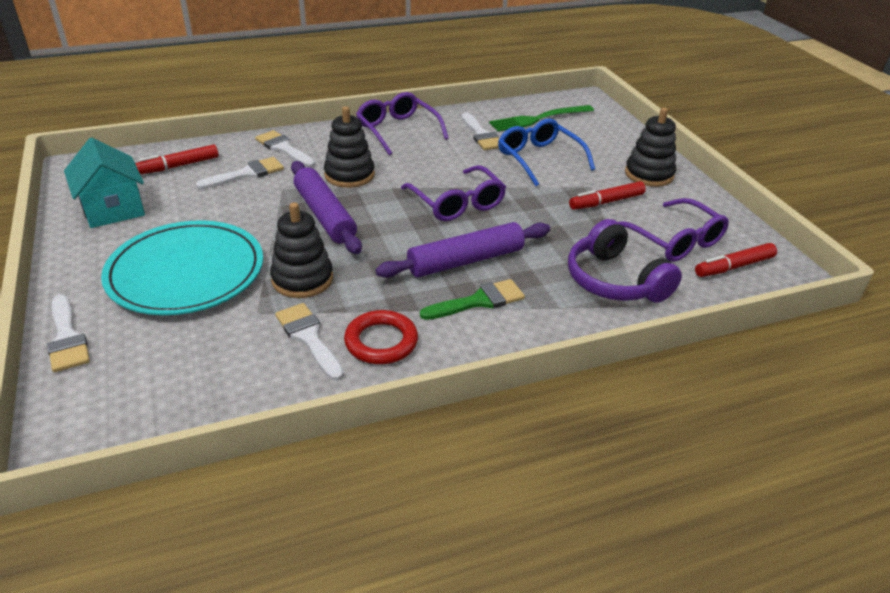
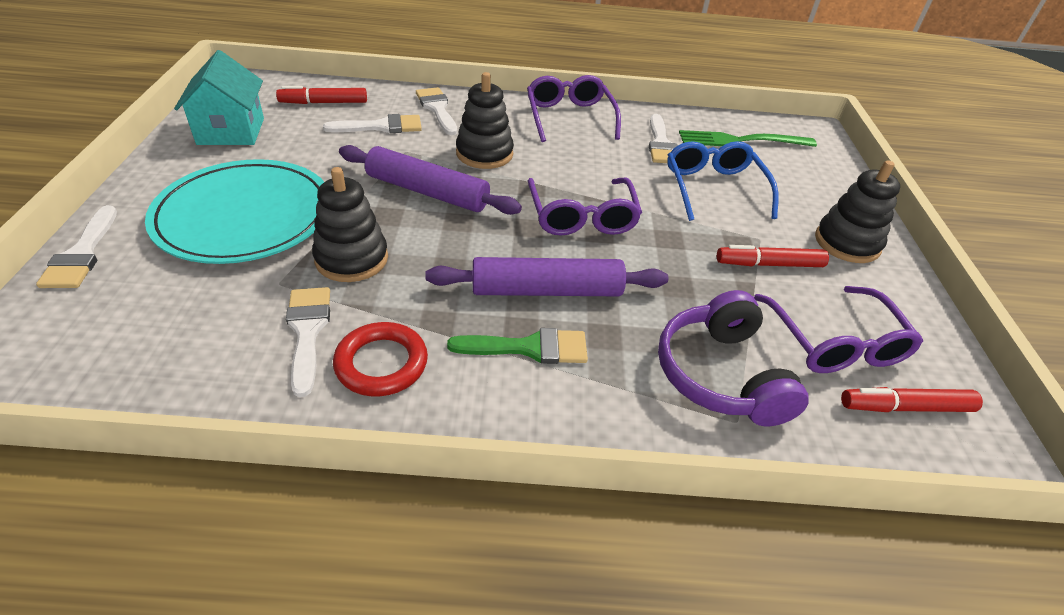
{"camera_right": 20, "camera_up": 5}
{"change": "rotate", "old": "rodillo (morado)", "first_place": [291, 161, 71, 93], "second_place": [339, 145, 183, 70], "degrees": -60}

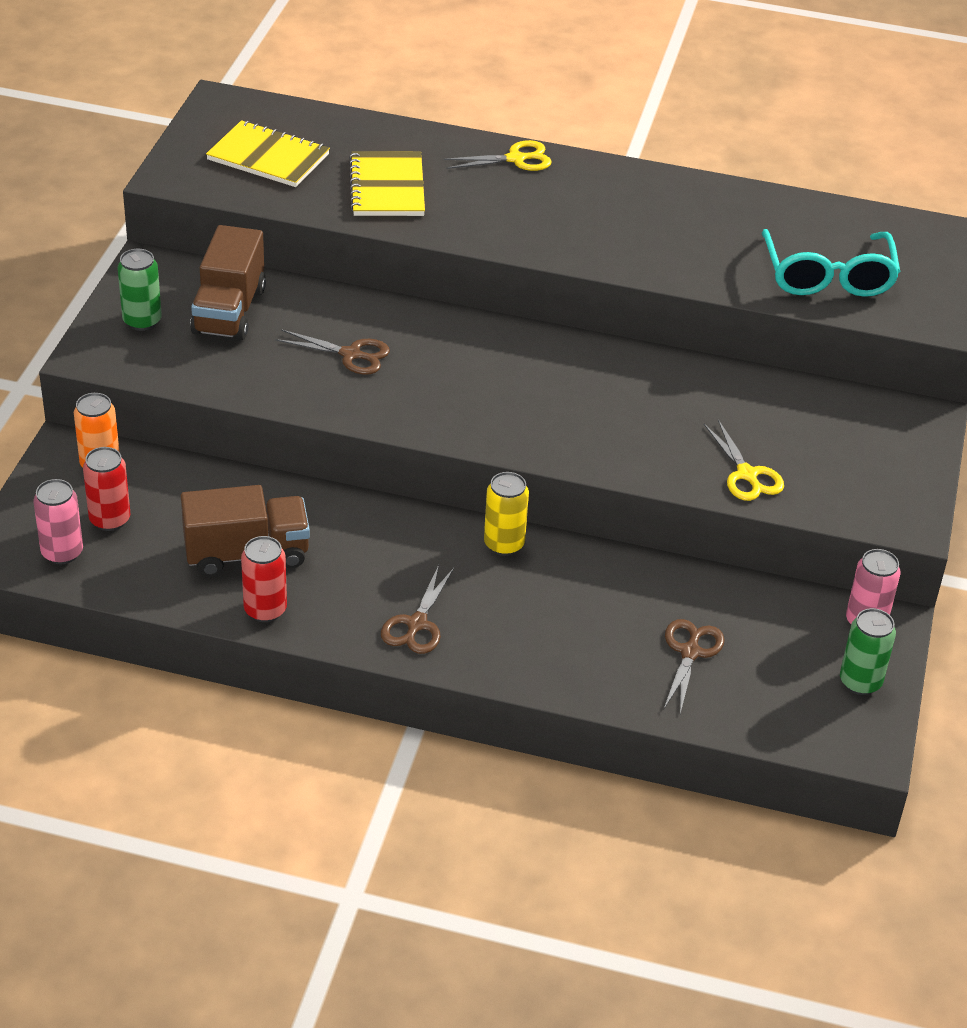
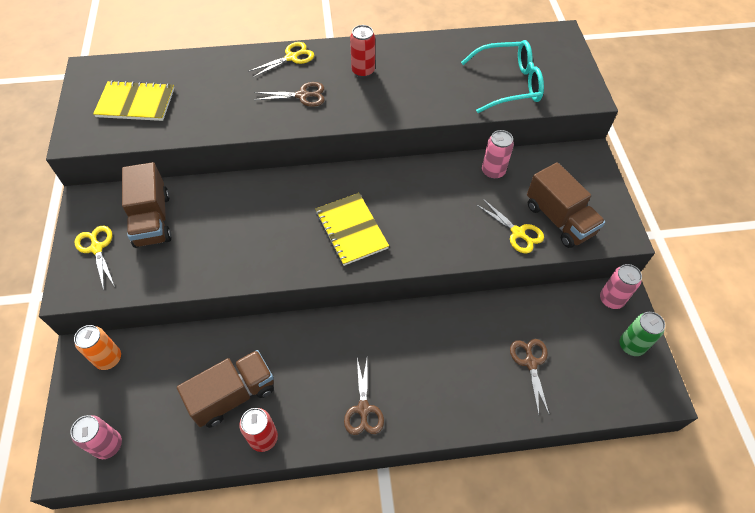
{"camera_right": -20, "camera_up": 15}
{"change": "move", "old": "lata (rojo)", "first_place": [83, 447, 47, 84], "second_place": [350, 25, 25, 53]}
{"change": "replace", "old": "lata (verde)", "new": "tijeras (amarillo)", "first_place": [118, 249, 44, 82], "second_place": [75, 226, 40, 64]}
{"change": "move", "old": "tijeras (marrón)", "first_place": [275, 329, 115, 45], "second_place": [254, 82, 71, 25]}
{"change": "move", "old": "cuaderno (amarillo)", "first_place": [349, 151, 76, 65], "second_place": [315, 193, 74, 73]}
{"change": "delete", "old": "lata (amarillo)", "first_place": [484, 472, 45, 84]}
{"change": "rotate", "old": "gafas (turquesa)", "first_place": [762, 229, 138, 68], "second_place": [461, 40, 83, 73], "degrees": -75}
{"change": "insert", "new": "lata (rosa)", "second_place": [482, 130, 32, 49]}
{"change": "insert", "new": "camión (marrón)", "second_place": [527, 162, 78, 86]}

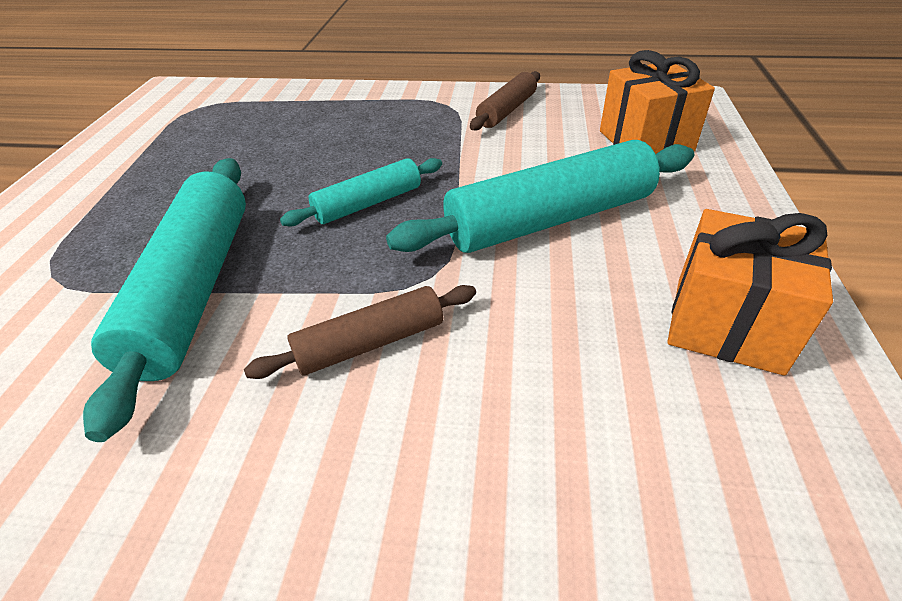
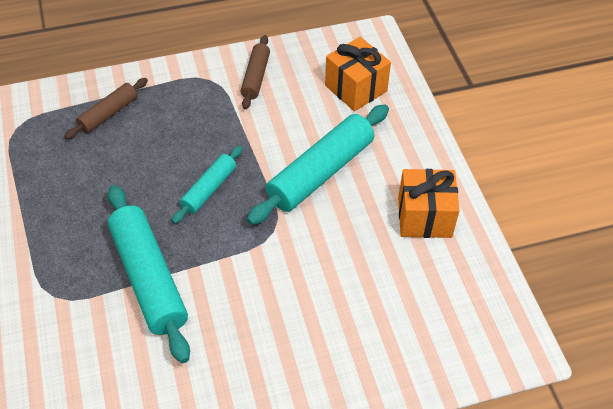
{"camera_right": -25, "camera_up": 10}
{"change": "move", "old": "rodillo (marrón)", "first_place": [244, 285, 232, 94], "second_place": [64, 78, 84, 61]}

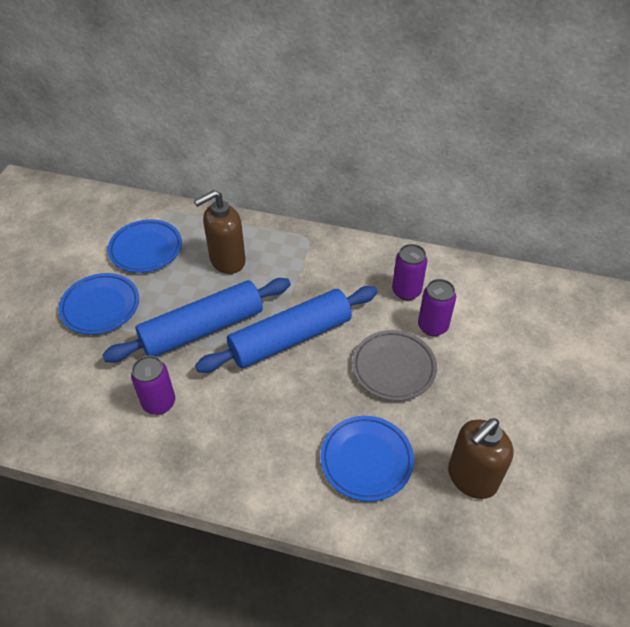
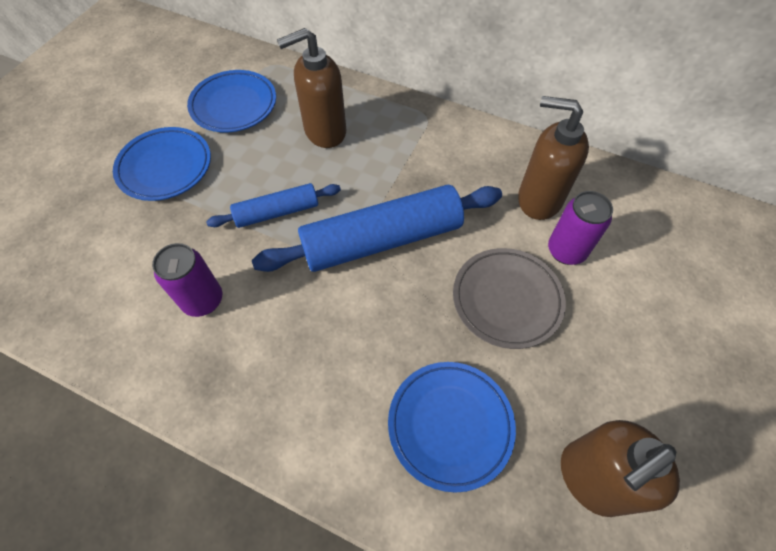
{"camera_right": 10, "camera_up": 10}
{"change": "resize", "old": "rodillo (azul)", "first_place": [102, 278, 189, 85], "second_place": [206, 183, 135, 45], "factor": 0.55}
{"change": "replace", "old": "lata (morado)", "new": "dispensador de jabón (marrón)", "first_place": [392, 244, 36, 56], "second_place": [518, 96, 71, 124]}

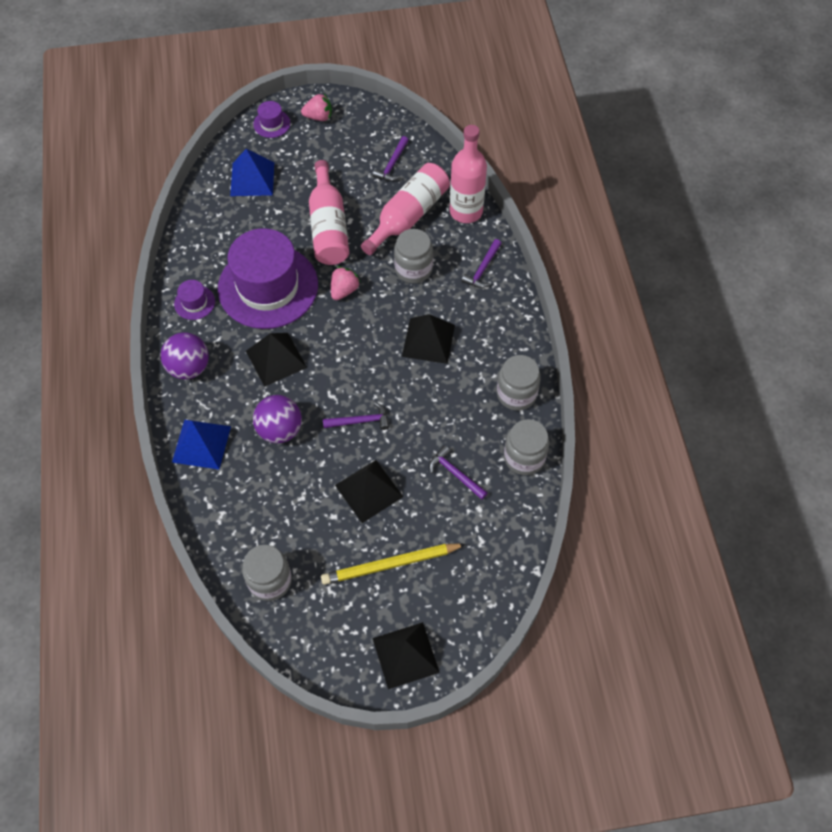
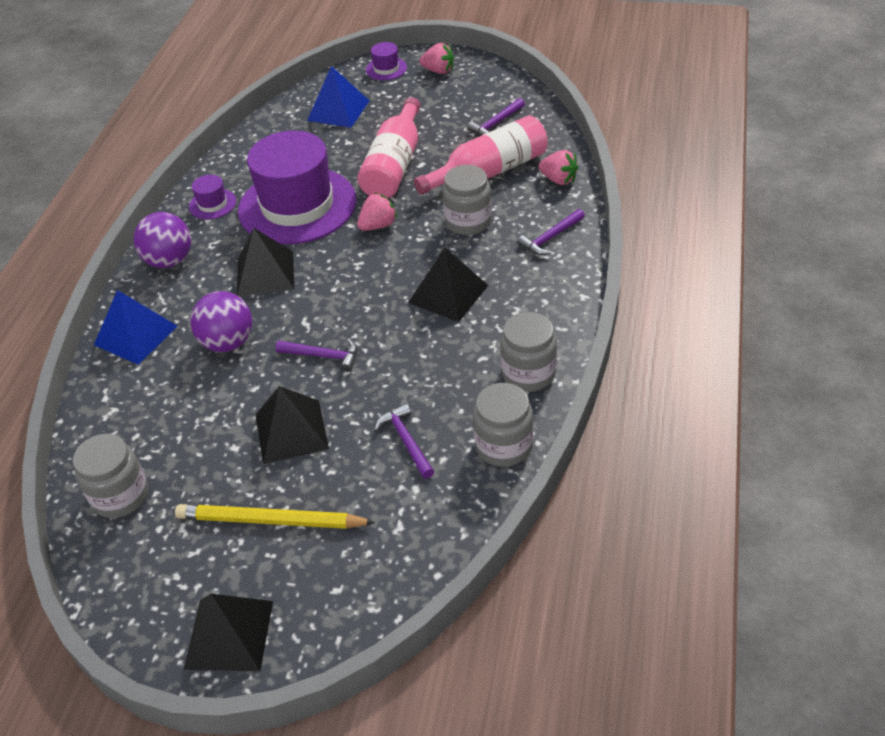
{"camera_right": 25, "camera_up": -15}
{"change": "replace", "old": "botella (rosa)", "new": "fresa (rosa)", "first_place": [450, 125, 37, 98], "second_place": [538, 150, 41, 35]}

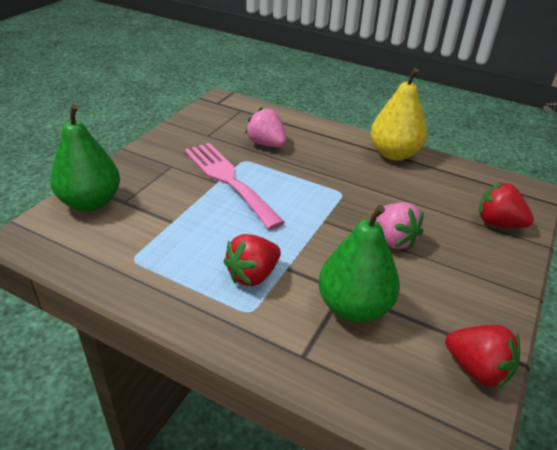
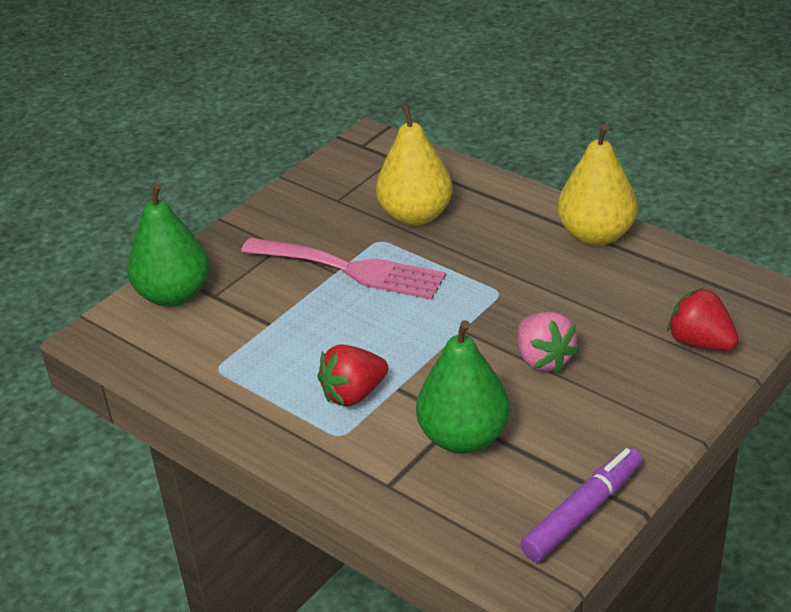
{"camera_right": 15, "camera_up": 0}
{"change": "rotate", "old": "tenedor (rosa)", "first_place": [184, 143, 101, 87], "second_place": [241, 237, 205, 63], "degrees": 135}
{"change": "replace", "old": "fresa (rosa)", "new": "pera (amarillo)", "first_place": [245, 107, 42, 40], "second_place": [376, 103, 77, 123]}
{"change": "replace", "old": "fresa (rojo)", "new": "rotulador (morado)", "first_place": [445, 325, 75, 64], "second_place": [520, 447, 122, 115]}

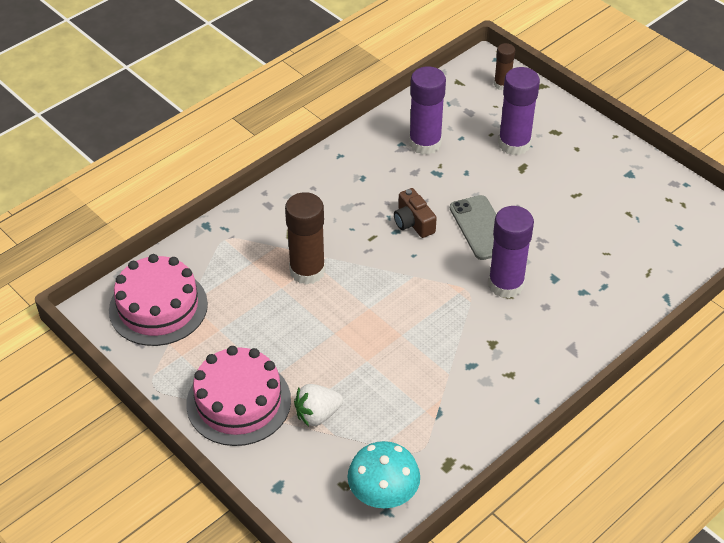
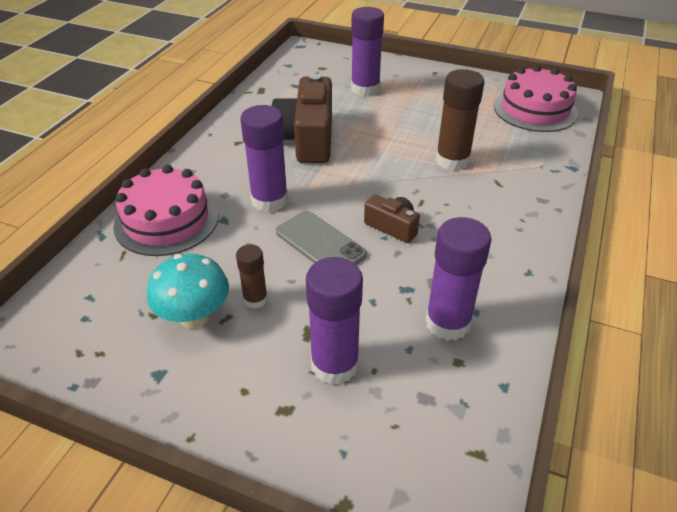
{"camera_right": 155, "camera_up": -5}
{"change": "move", "old": "tarta (rosa)", "first_place": [186, 346, 105, 100], "second_place": [113, 165, 105, 91]}
{"change": "replace", "old": "fresa (blanco)", "new": "barra de pegamento (morado)", "first_place": [294, 384, 49, 43], "second_place": [351, 7, 33, 90]}
{"change": "move", "old": "seta (turquesa)", "first_place": [347, 441, 73, 67], "second_place": [147, 254, 82, 75]}
{"change": "move", "old": "barra de pegamento (marrón)", "first_place": [494, 43, 21, 47], "second_place": [236, 244, 32, 65]}
{"change": "insert", "new": "cámara (marrón)", "second_place": [272, 74, 60, 89]}

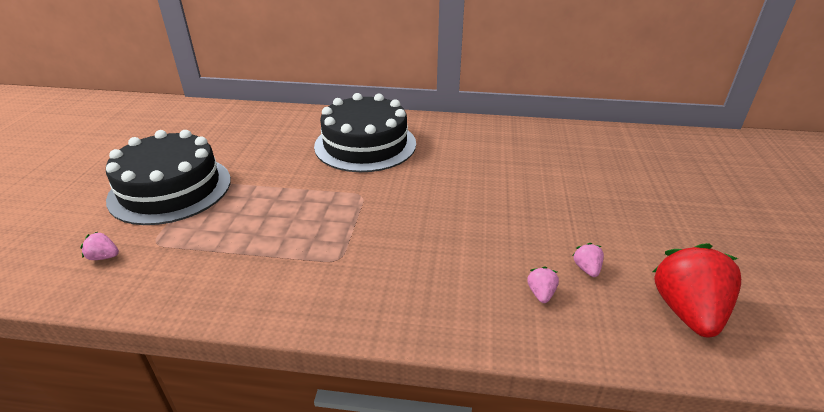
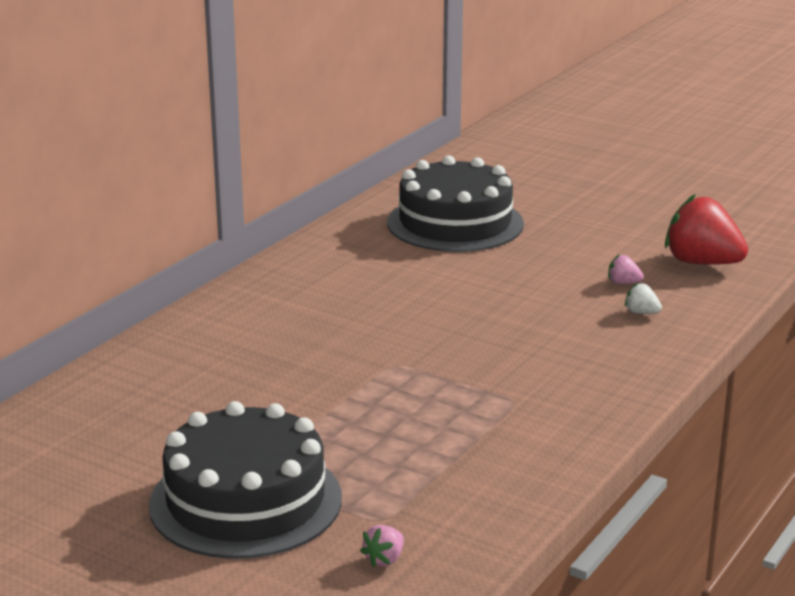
{"camera_right": -65, "camera_up": -10}
{"change": "move", "old": "tarta (negro)", "first_place": [314, 93, 102, 79], "second_place": [387, 155, 137, 97]}
{"change": "recolor", "old": "fresa (rosa)", "new": "fresa (blanco)", "first_place": [527, 267, 32, 36], "second_place": [625, 283, 37, 31]}

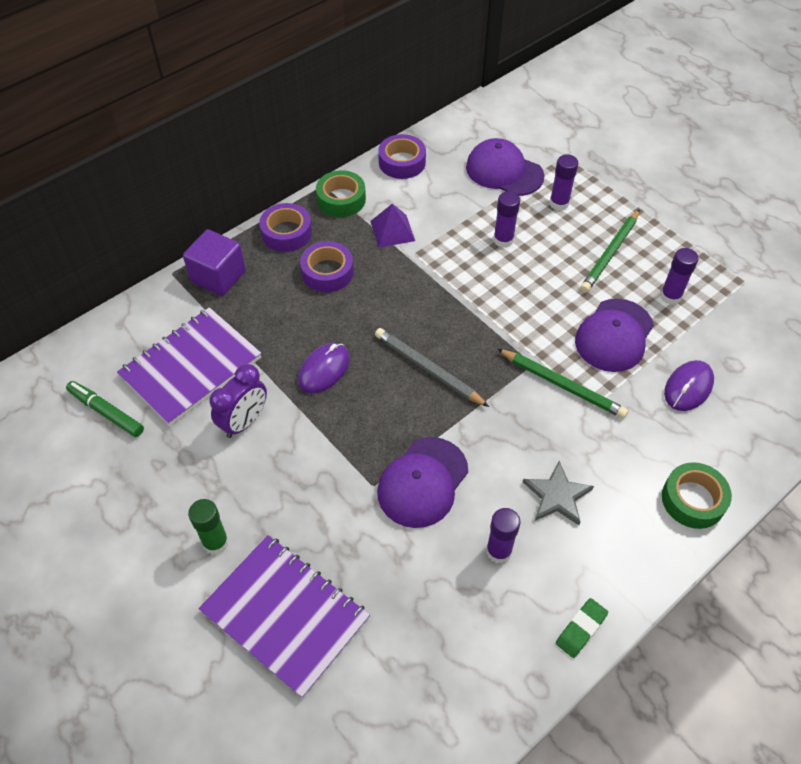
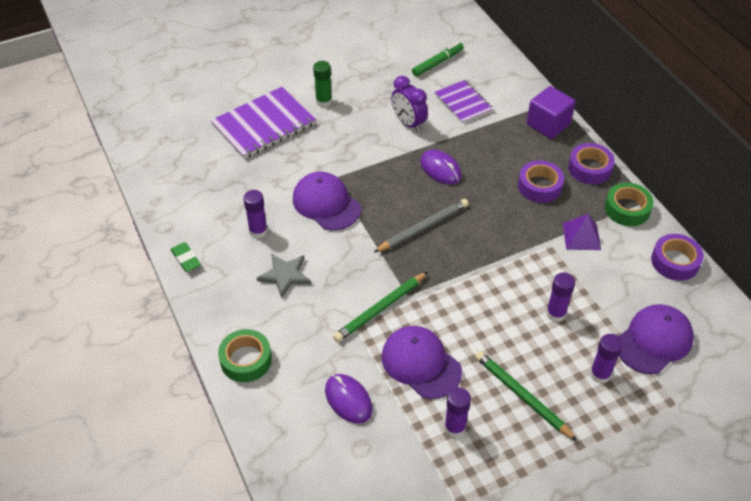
{"camera_right": 105, "camera_up": -5}
{"change": "resize", "old": "cuaderno (morado)", "first_place": [117, 307, 145, 119], "second_place": [435, 80, 58, 44], "factor": 0.61}

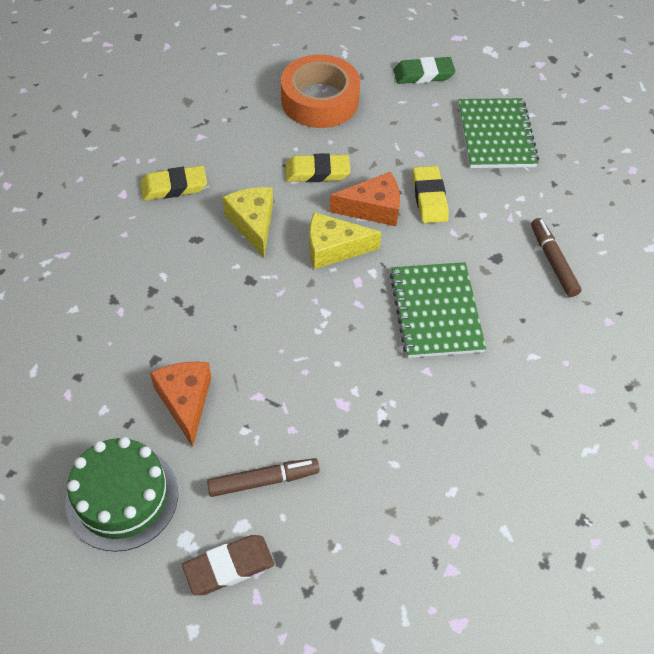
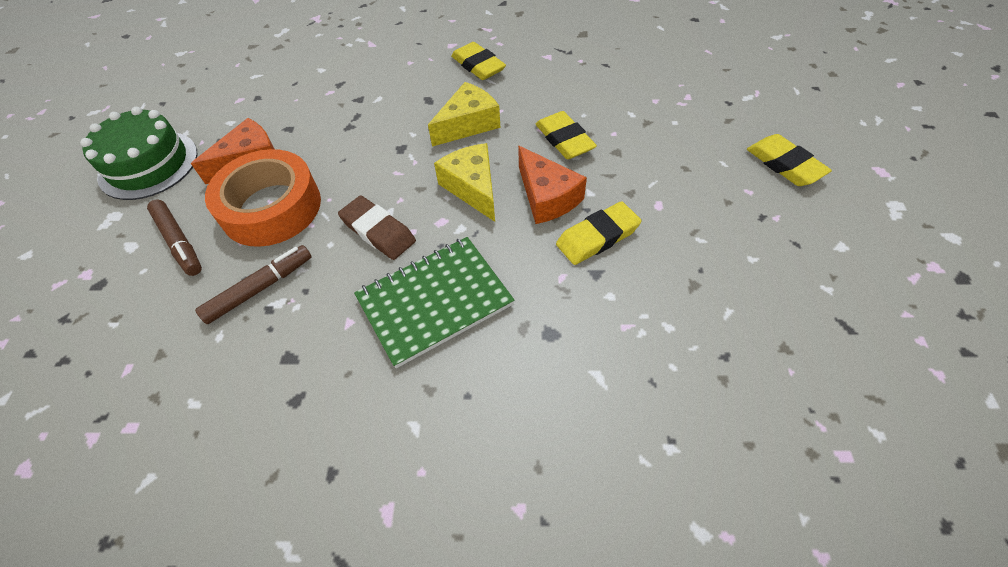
{"camera_right": 70, "camera_up": 0}
{"change": "move", "old": "goma de borrar (marrón)", "first_place": [182, 535, 92, 60], "second_place": [338, 195, 78, 65]}
{"change": "move", "old": "cinta adhesiva (naranja)", "first_place": [281, 54, 79, 74], "second_place": [205, 149, 116, 98]}
{"change": "recolor", "old": "goma de borrar (verde)", "new": "goma de borrar (amarillo)", "first_place": [393, 57, 62, 27], "second_place": [747, 134, 85, 52]}
{"change": "delete", "old": "cuaderno (verde)", "first_place": [458, 98, 81, 70]}
{"change": "move", "old": "rotulador (marrón)", "first_place": [531, 218, 51, 79], "second_place": [195, 245, 117, 79]}

